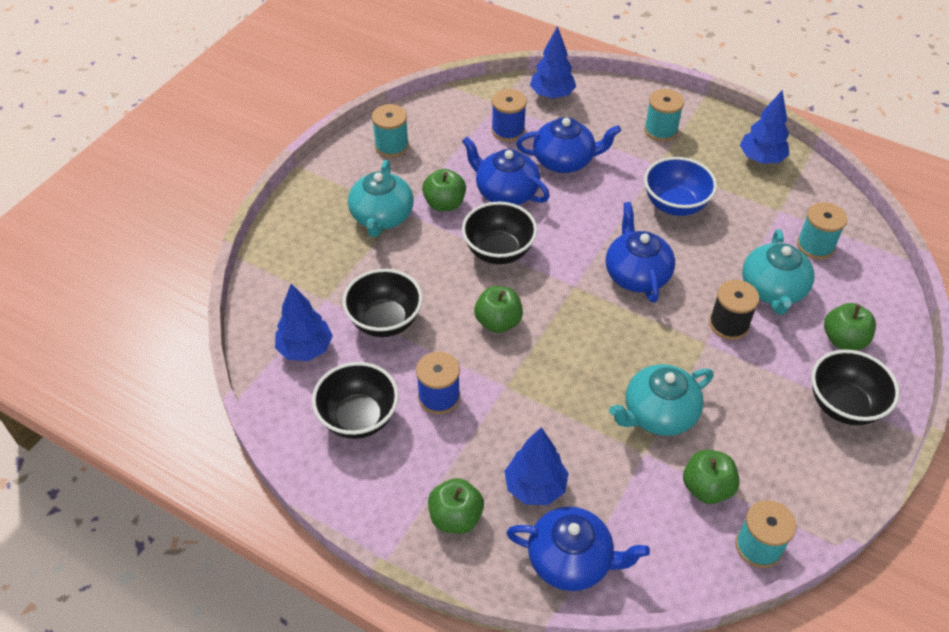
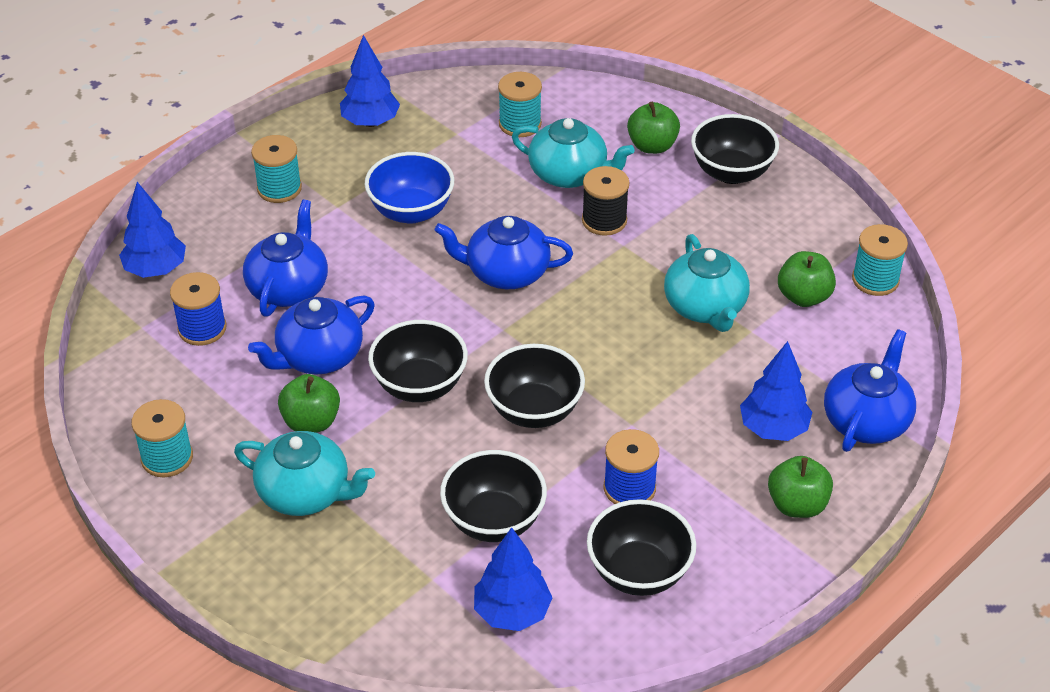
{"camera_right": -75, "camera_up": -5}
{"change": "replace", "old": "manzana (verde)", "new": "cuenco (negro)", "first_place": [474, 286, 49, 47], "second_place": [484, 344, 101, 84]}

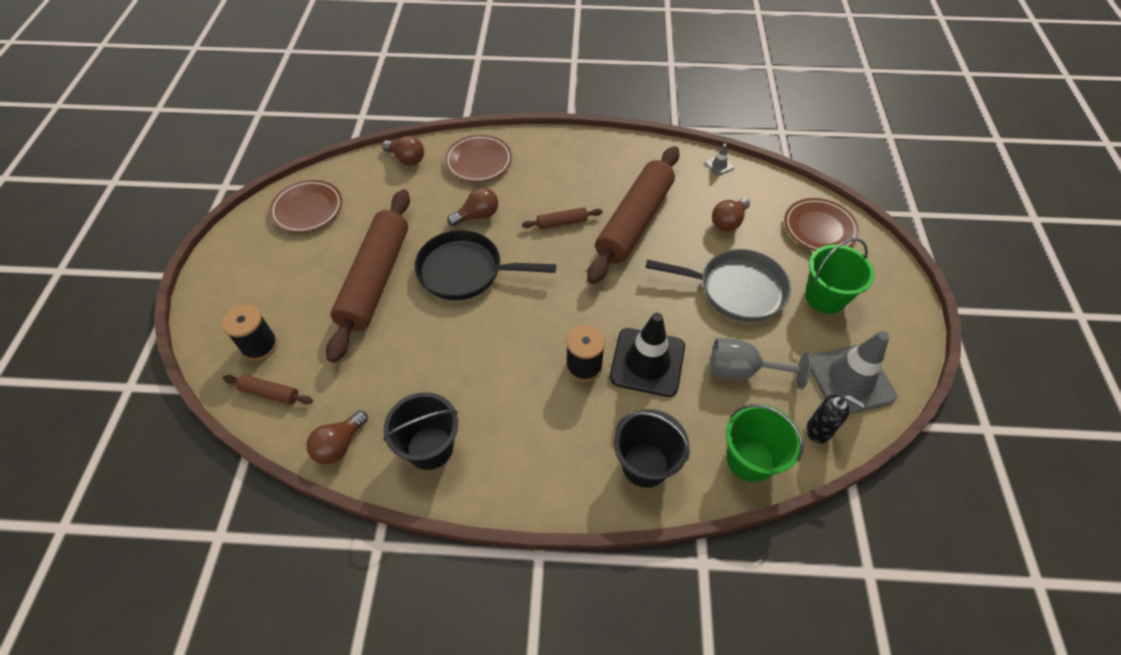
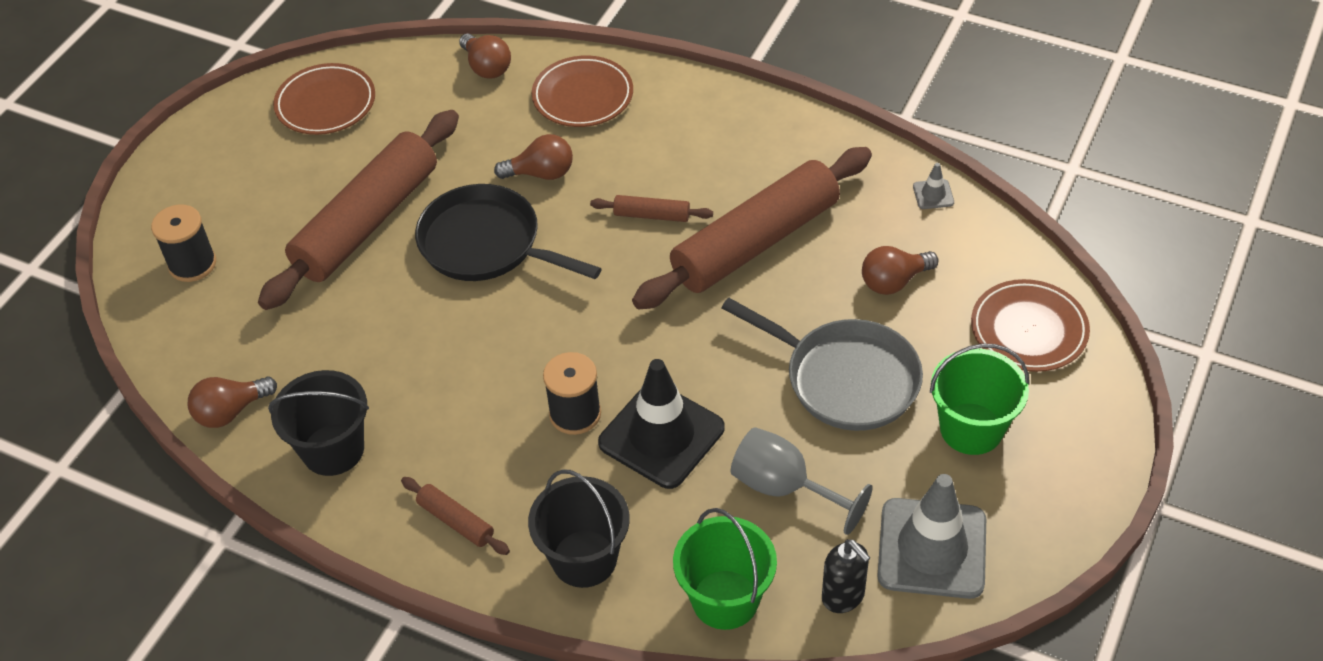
{"camera_right": 25, "camera_up": -5}
{"change": "move", "old": "rodillo (marrón)", "first_place": [223, 375, 90, 30], "second_place": [401, 477, 109, 78]}

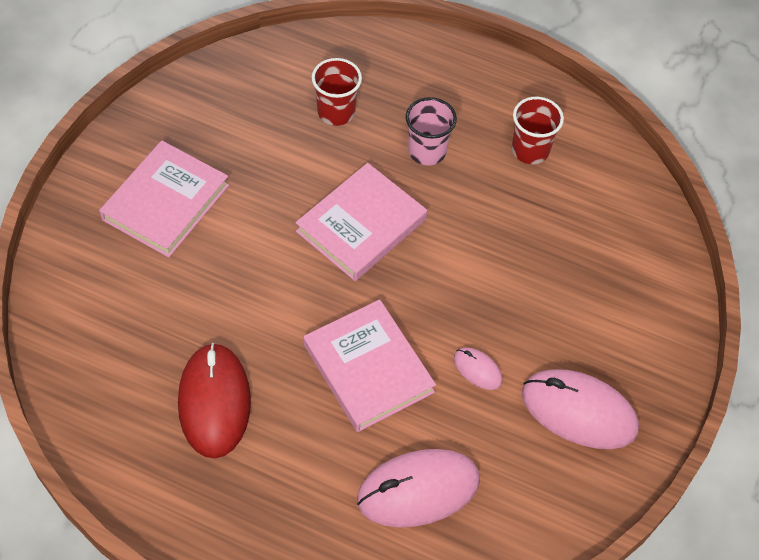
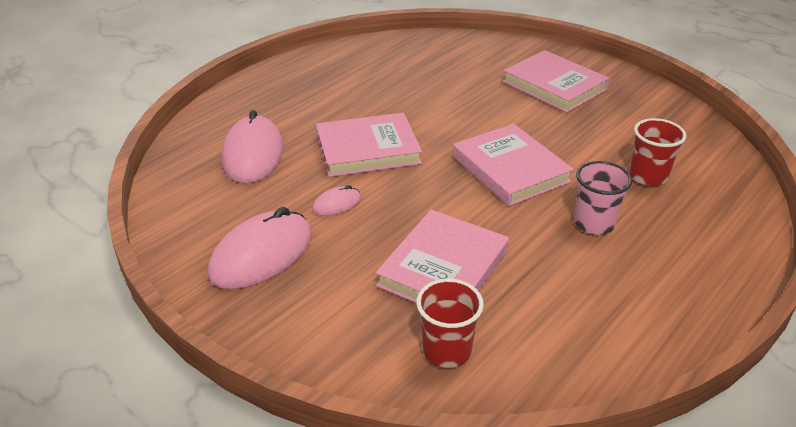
{"camera_right": 110, "camera_up": -20}
{"change": "delete", "old": "ratón (rojo)", "first_place": [178, 343, 73, 115]}
{"change": "move", "old": "vaso (rojo)", "first_place": [512, 97, 52, 67], "second_place": [417, 279, 67, 89]}
{"change": "insert", "new": "libro (rosa)", "second_place": [376, 209, 133, 94]}

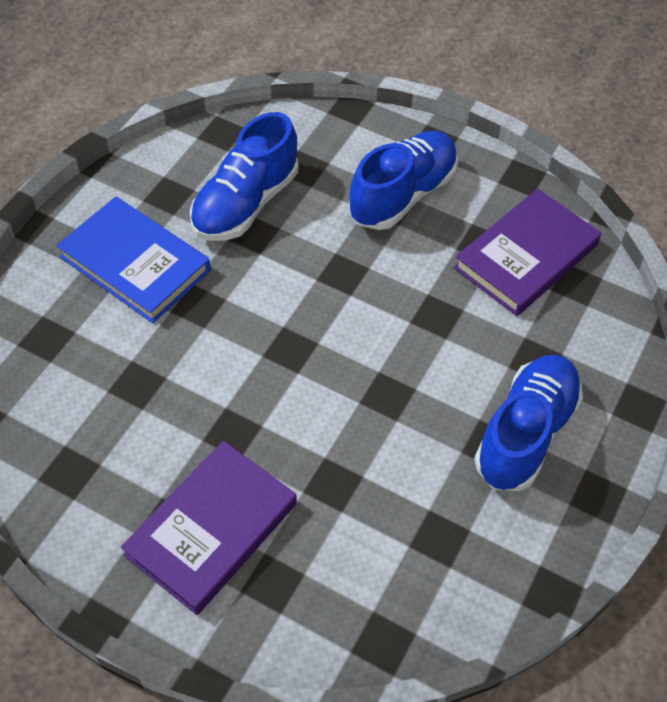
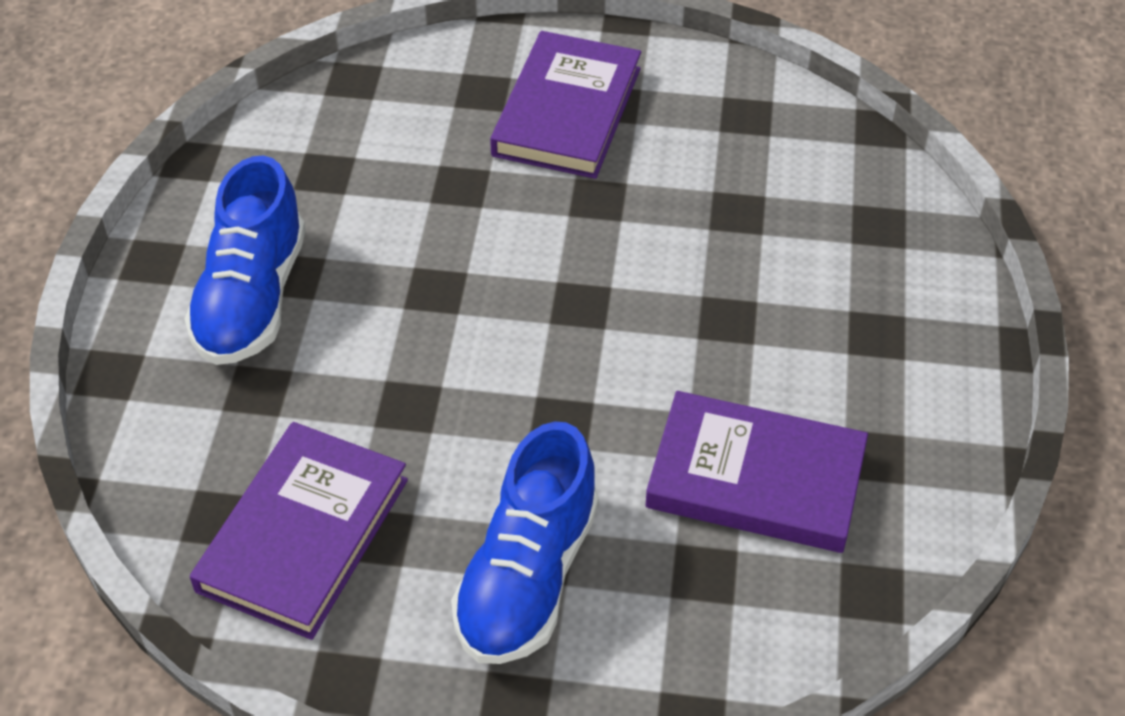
{"camera_right": 160, "camera_up": -5}
{"change": "delete", "old": "libro (azul)", "first_place": [56, 196, 155, 127]}
{"change": "replace", "old": "zapato (azul)", "new": "libro (morado)", "first_place": [190, 112, 108, 129], "second_place": [645, 391, 223, 162]}

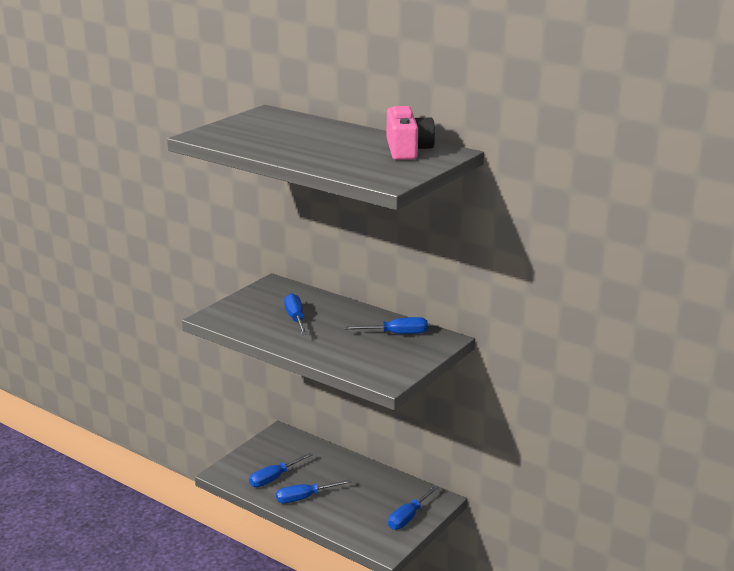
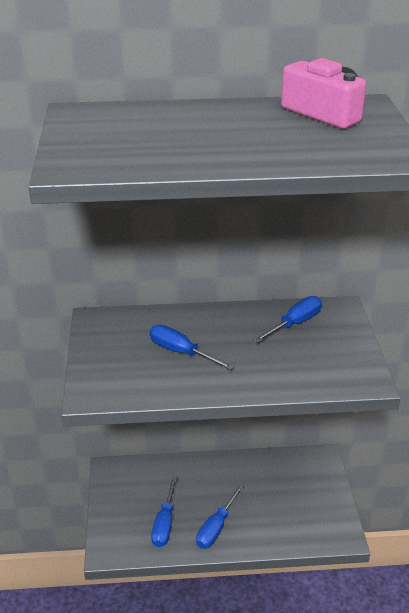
{"camera_right": -40, "camera_up": 10}
{"change": "delete", "old": "destornillador (azul)", "first_place": [388, 485, 51, 45]}

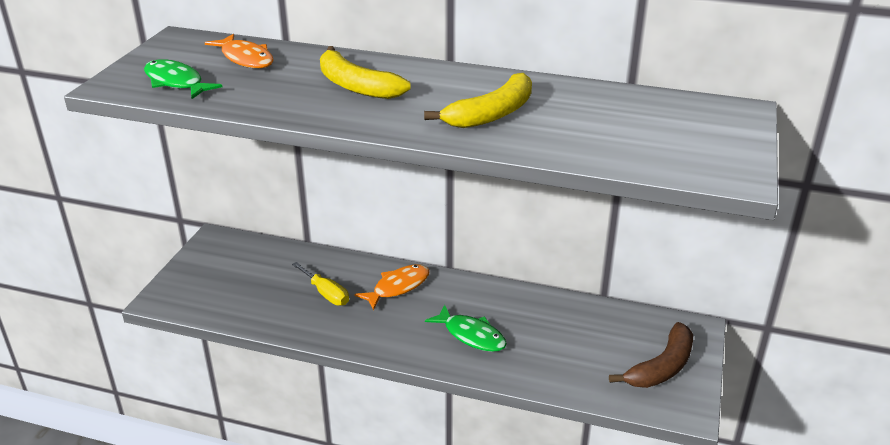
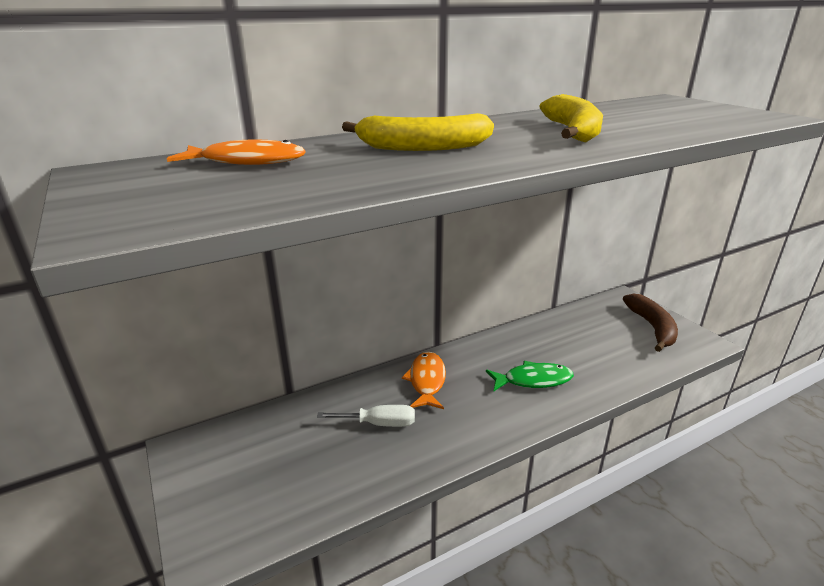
{"camera_right": -45, "camera_up": -5}
{"change": "delete", "old": "pez (verde)", "first_place": [144, 59, 79, 40]}
{"change": "recolor", "old": "destornillador (amarillo)", "new": "destornillador (blanco)", "first_place": [292, 262, 57, 44], "second_place": [317, 405, 98, 22]}

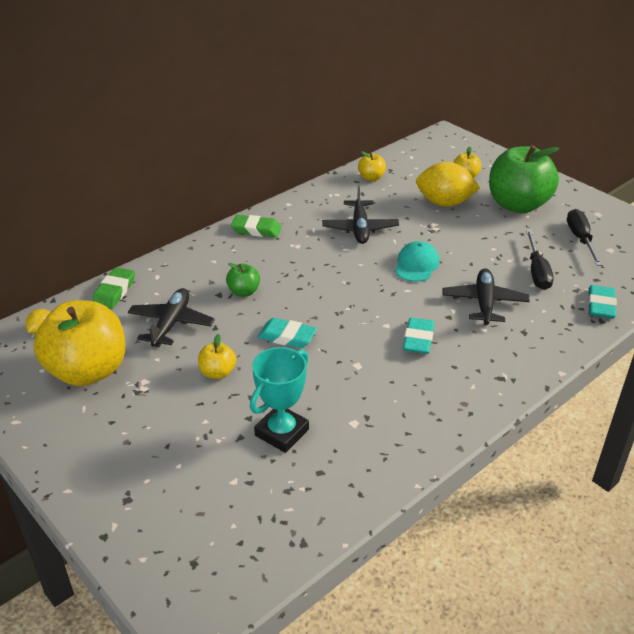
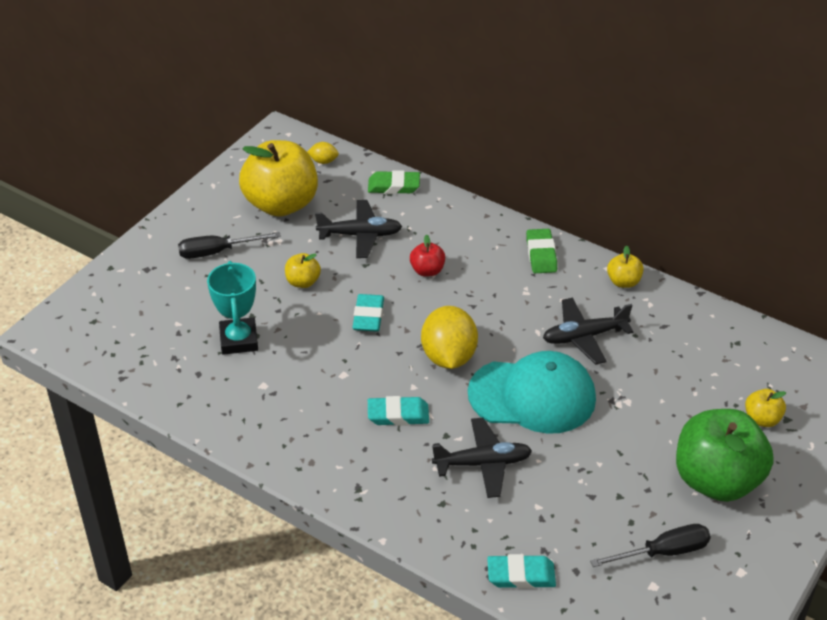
{"camera_right": 75, "camera_up": 5}
{"change": "recolor", "old": "manzana (verde)", "new": "manzana (rojo)", "first_place": [226, 263, 34, 34], "second_place": [410, 234, 35, 43]}
{"change": "rotate", "old": "trofeo (turquesa)", "first_place": [250, 347, 59, 106], "second_place": [207, 261, 51, 94], "degrees": 60}
{"change": "move", "old": "manzana (amarillo)", "first_place": [358, 151, 28, 30], "second_place": [607, 245, 37, 43]}
{"change": "resize", "old": "gorra (turquesa)", "first_place": [395, 241, 45, 41], "second_place": [468, 351, 128, 83], "factor": 1.88}
{"change": "move", "old": "limón (amarillo)", "first_place": [416, 162, 64, 45], "second_place": [421, 306, 57, 63]}
{"change": "move", "old": "destornillador (negro)", "first_place": [526, 230, 28, 60], "second_place": [178, 232, 103, 27]}

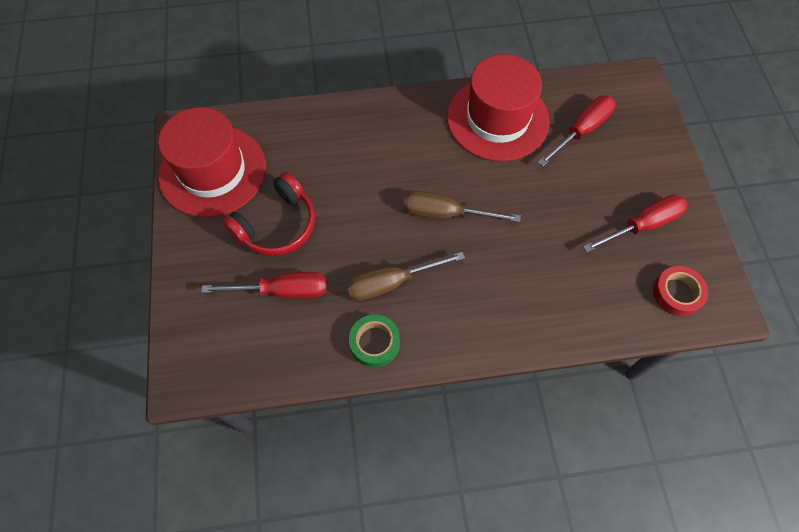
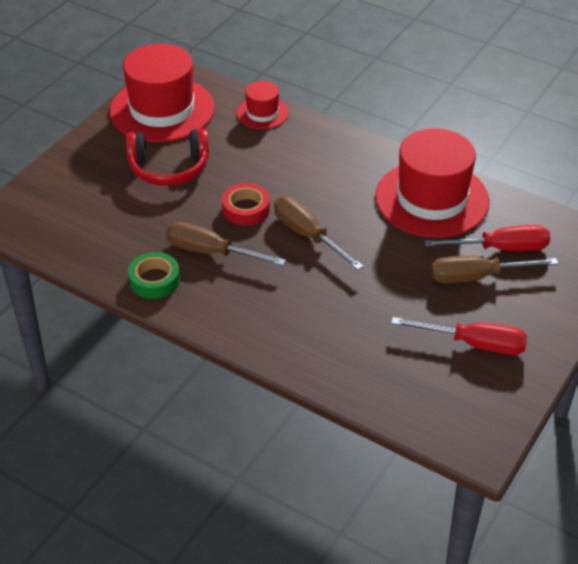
{"camera_right": 40, "camera_up": -20}
{"change": "delete", "old": "destornillador (rojo)", "first_place": [201, 272, 126, 27]}
{"change": "move", "old": "cinta adhesiva (rojo)", "first_place": [653, 266, 55, 50], "second_place": [222, 183, 48, 43]}
{"change": "insert", "new": "sombrero (rojo)", "second_place": [237, 81, 52, 49]}
{"change": "insert", "new": "destornillador (marrón)", "second_place": [431, 256, 128, 28]}

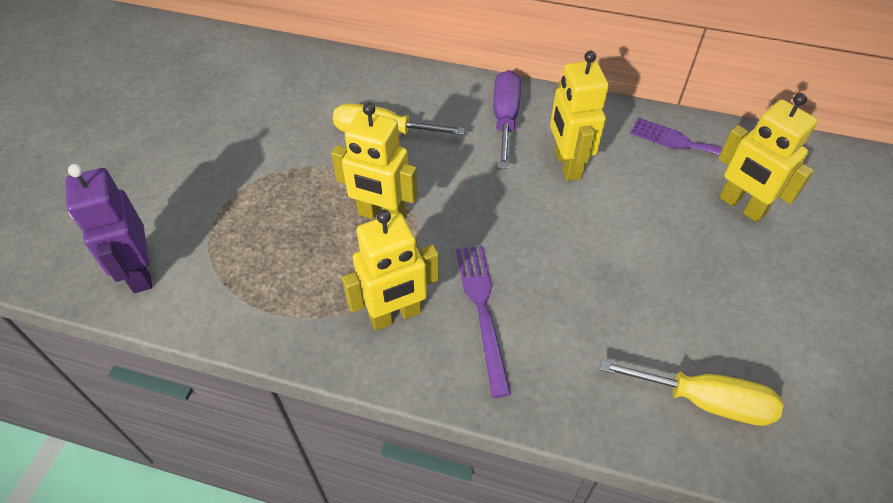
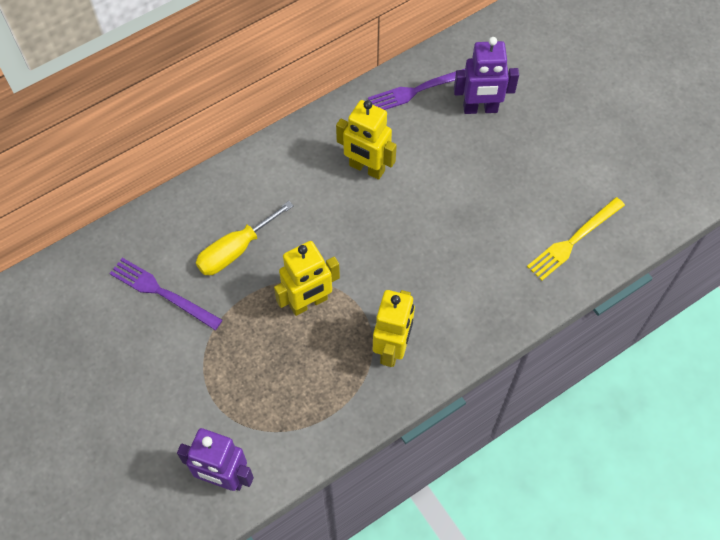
{"camera_right": -50, "camera_up": 10}
{"change": "move", "old": "tenedor (morado)", "first_place": [456, 246, 55, 152], "second_place": [109, 258, 114, 72]}
{"change": "delete", "old": "destornillador (morado)", "first_place": [493, 70, 28, 99]}
{"change": "replace", "old": "destornillador (amarillo)", "new": "tenedor (amarillo)", "first_place": [599, 360, 184, 66], "second_place": [527, 197, 98, 84]}
{"change": "recolor", "old": "robot (amarillo)", "new": "robot (morado)", "first_place": [718, 93, 100, 129], "second_place": [454, 37, 65, 77]}

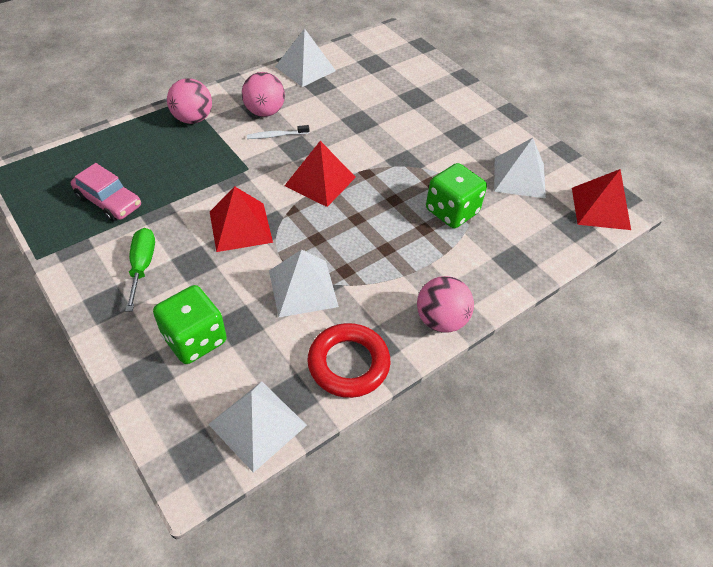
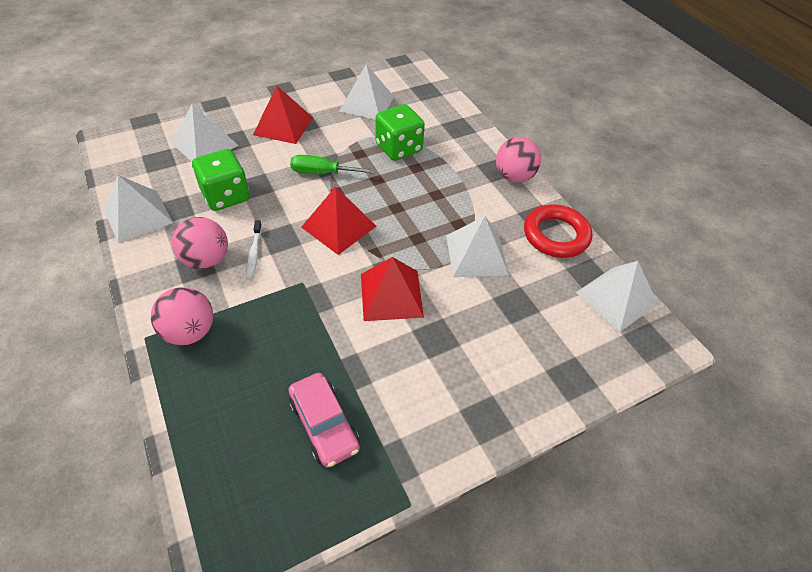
{"camera_right": -80, "camera_up": 0}
{"change": "rotate", "old": "coche (rosa)", "first_place": [71, 163, 70, 59], "second_place": [288, 373, 72, 95], "degrees": 105}
{"change": "move", "old": "destornillador (verde)", "first_place": [125, 228, 30, 83], "second_place": [290, 155, 85, 19]}
{"change": "move", "old": "dado (verde)", "first_place": [153, 285, 74, 79], "second_place": [192, 149, 58, 62]}
{"change": "move", "old": "pirámide (rojo)", "first_place": [572, 169, 59, 61], "second_place": [253, 86, 60, 58]}
{"change": "insert", "new": "pirámide (blanco)", "second_place": [172, 103, 67, 58]}

